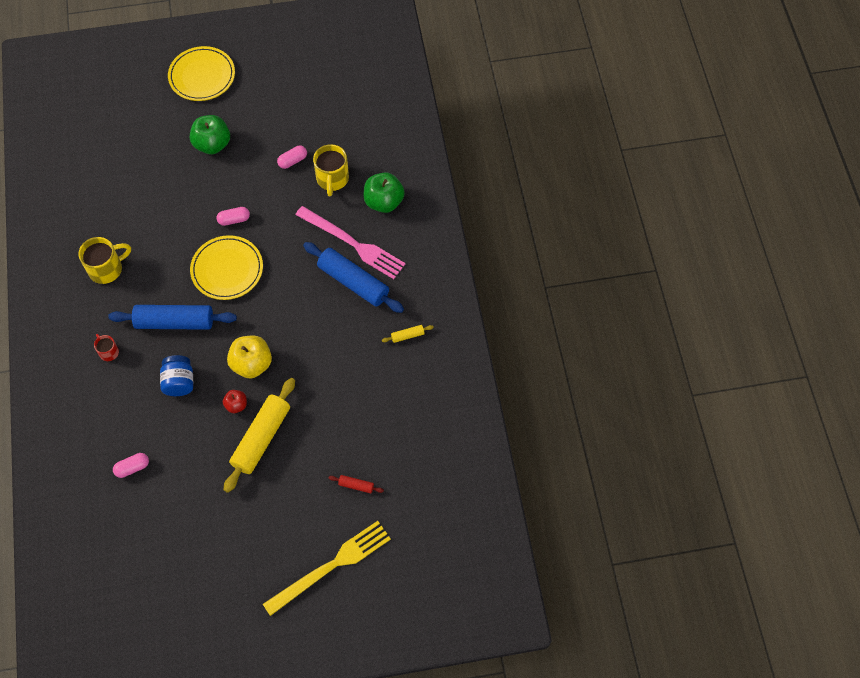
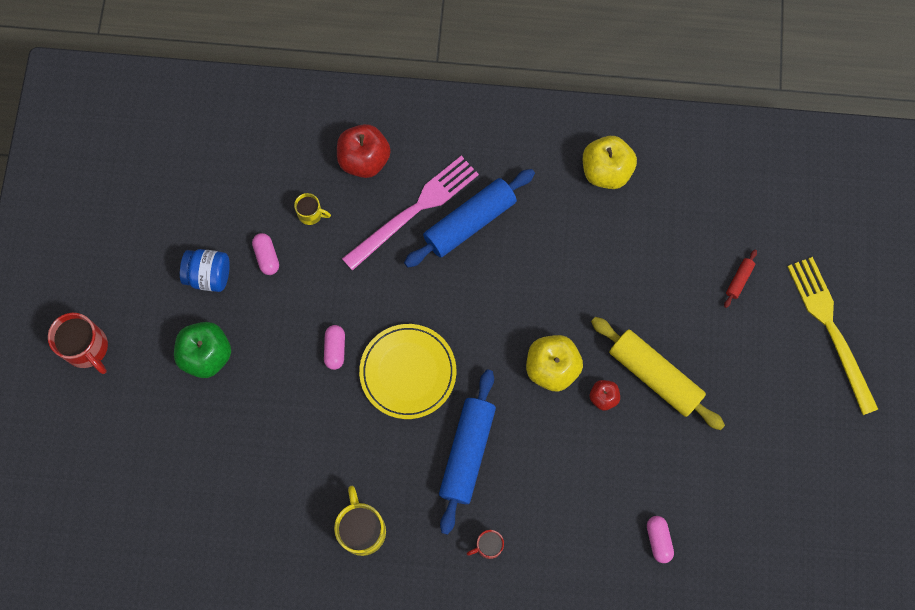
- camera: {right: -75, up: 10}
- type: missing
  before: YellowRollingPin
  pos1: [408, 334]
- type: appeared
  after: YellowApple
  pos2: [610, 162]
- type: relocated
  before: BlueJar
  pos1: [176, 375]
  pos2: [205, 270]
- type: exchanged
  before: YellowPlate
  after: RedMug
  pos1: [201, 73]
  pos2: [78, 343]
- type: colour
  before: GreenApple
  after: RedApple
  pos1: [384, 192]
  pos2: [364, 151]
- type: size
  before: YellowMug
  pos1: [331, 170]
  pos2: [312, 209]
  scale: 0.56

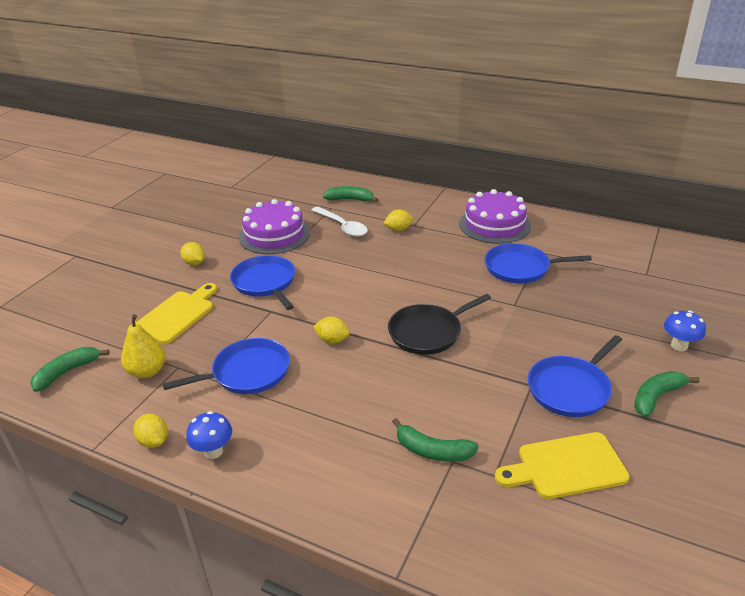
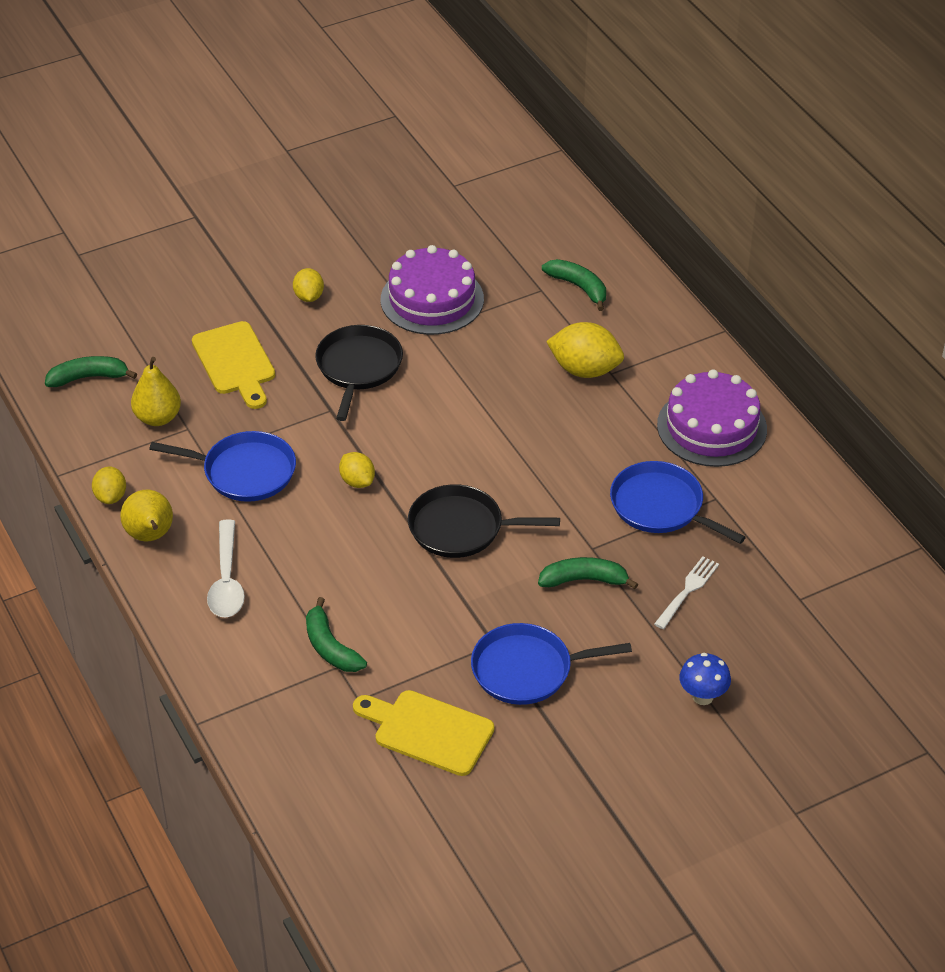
- camera: {right: 35, up: 10}
- type: appeared
  after: WhiteFork
  pos2: [686, 592]
- type: relocated
  before: WhiteSpoon
  pos1: [340, 221]
  pos2: [226, 568]
- type: relocated
  before: GreenBanana
  pos1: [667, 394]
  pos2: [588, 573]
- type: exchanged
  before: BlueMushroom
  after: YellowPear
  pos1: [209, 435]
  pos2: [146, 515]
- type: colour
  before: BluePan
  after: BlackPan
  pos1: [262, 282]
  pos2: [359, 373]
- type: spun
  before: YellowCuttingBoard
  pos1: [176, 313]
  pos2: [233, 365]
  turn: 90
- type: size
  before: YellowLemon
  pos1: [398, 220]
  pos2: [585, 350]
  scale: 1.72

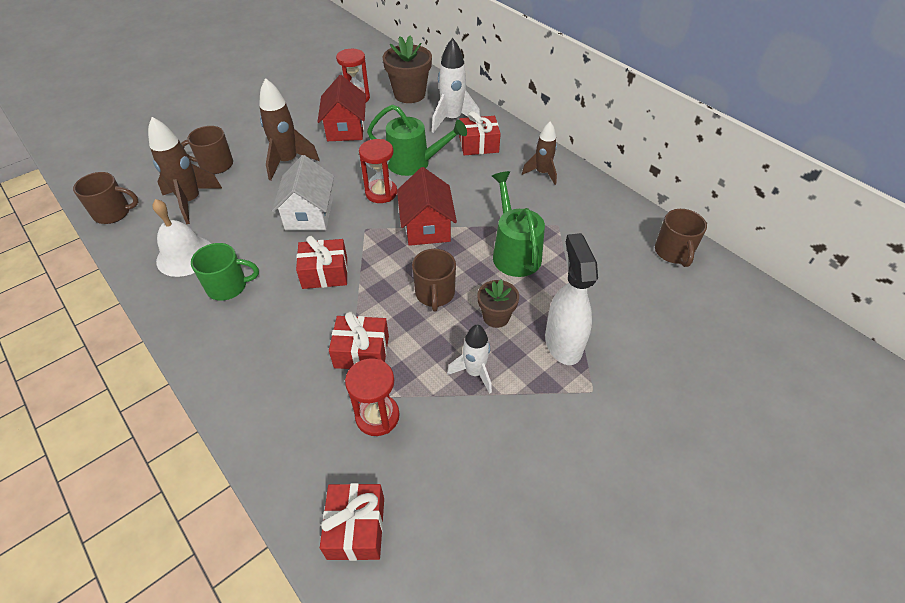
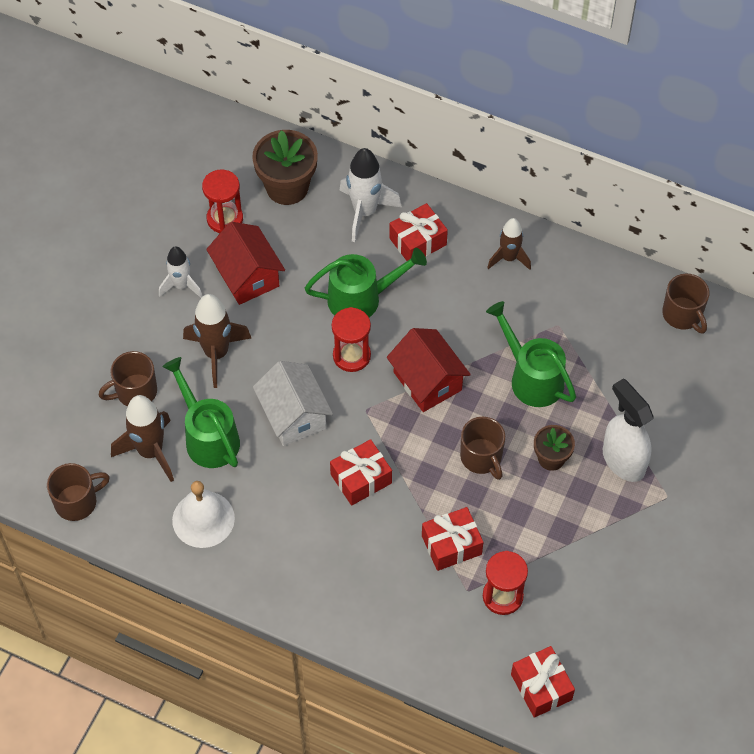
- camera: {right: -25, up: 10}
- type: missing
  before: GreenMug
  pos1: [225, 272]
- type: appeared
  after: GreenWateringCan
  pos2: [201, 412]
- type: relocated
  before: WhiteRocket
  pos1: [469, 359]
  pos2: [181, 272]

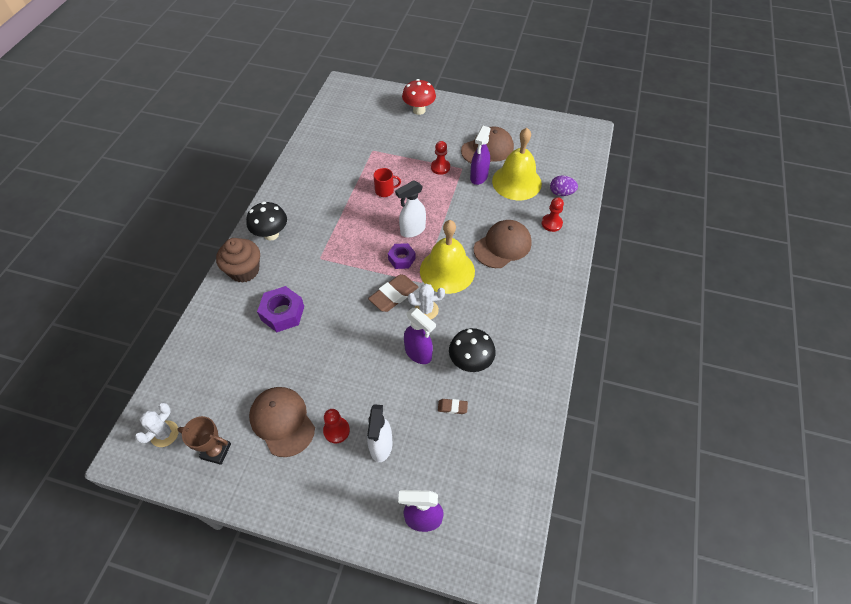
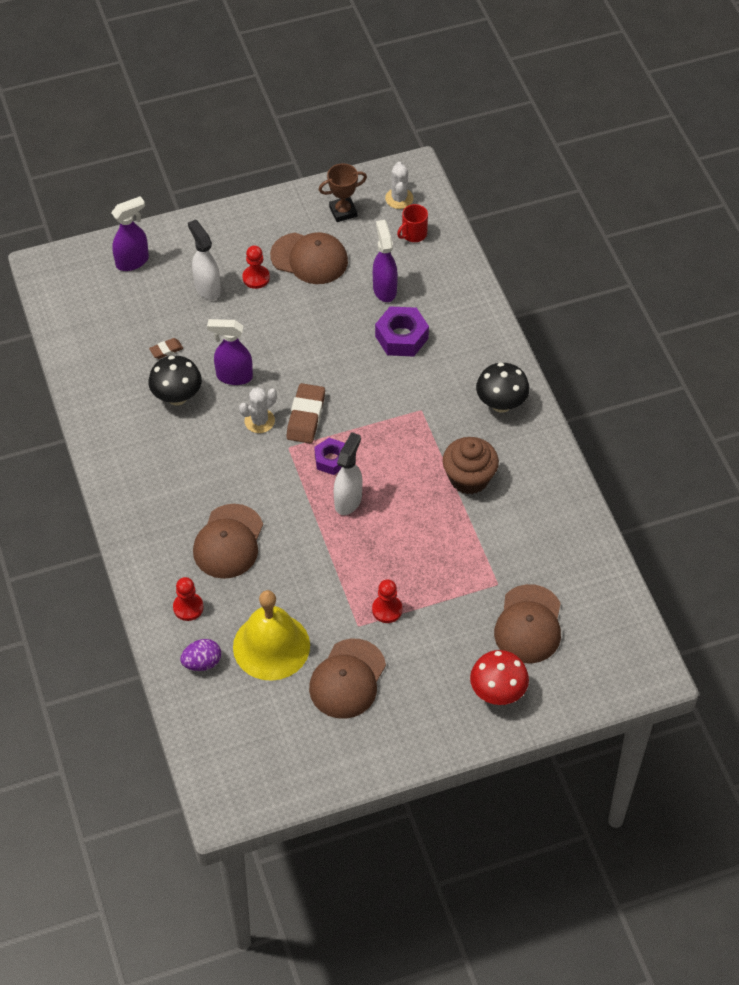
- camera: {right: 145, up: 0}
- type: missing
  before: YellowBell
  pos1: [447, 257]
- type: appeared
  after: BrownCap
  pos2: [527, 624]
- type: relocated
  before: BrownCupcake
  pos1: [238, 260]
  pos2: [471, 465]
- type: relocated
  before: RedMug
  pos1: [387, 182]
  pos2: [412, 223]
- type: relocated
  before: PurpleSprayBottle
  pos1: [480, 155]
  pos2: [385, 261]

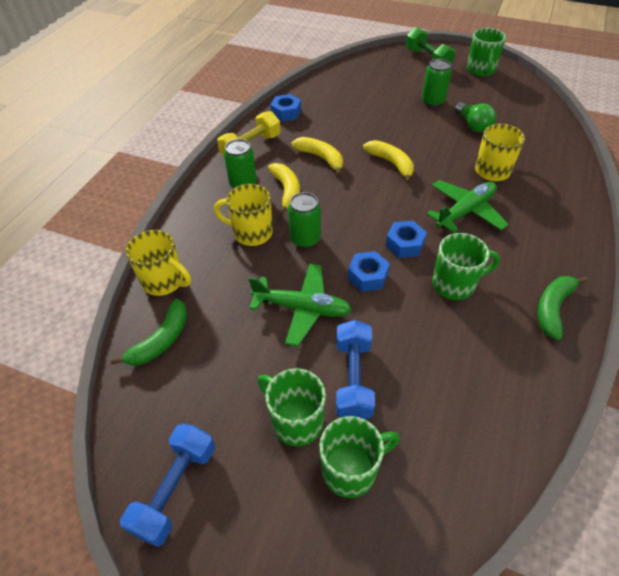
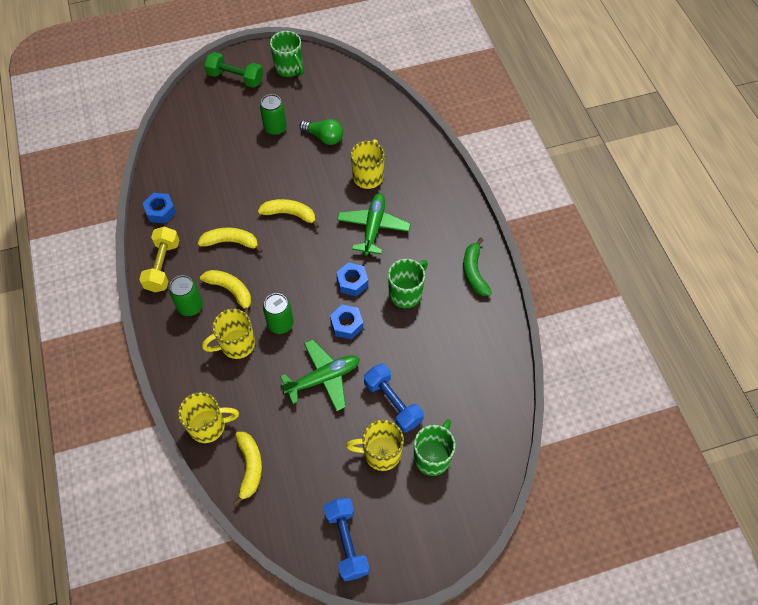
- camera: {right: -40, up: 10}
- type: colour
  before: GreenBanana
  after: YellowBanana
  pos1: [148, 332]
  pos2: [247, 469]
- type: colour
  before: GreenMug
  after: YellowMug
  pos1: [292, 407]
  pos2: [375, 445]

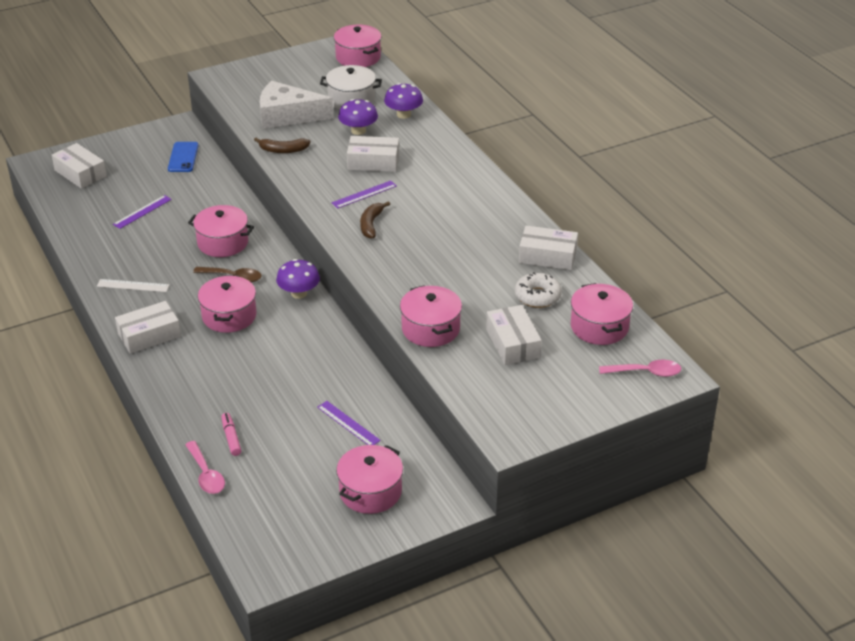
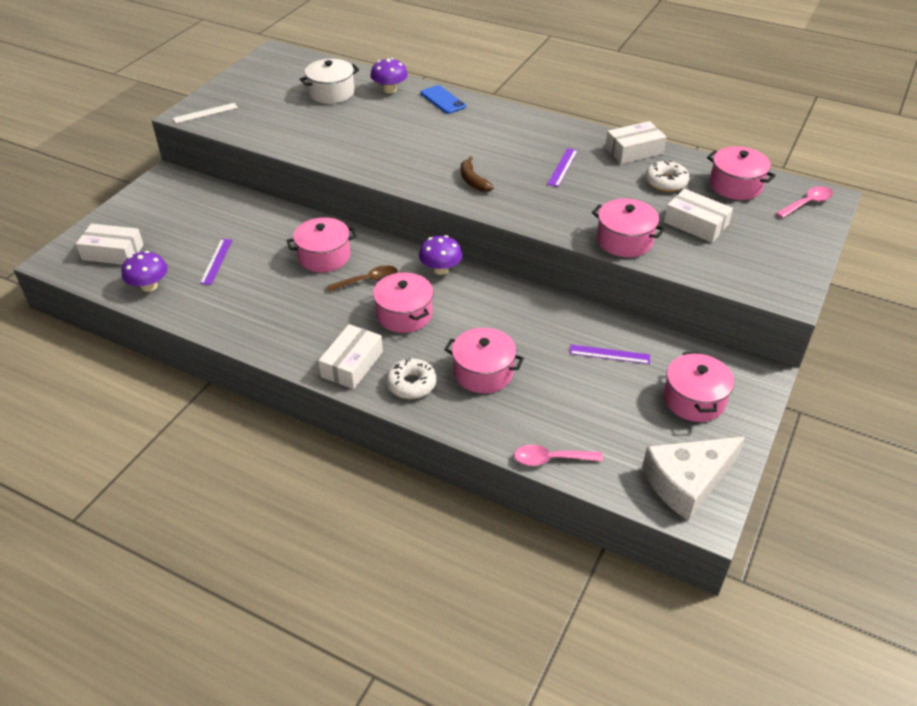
- camera: {right: -35, up: 5}
- type: missing
  before: PinkMarker
  pos1: [231, 434]
- type: missing
  before: BrownBanana
  pos1: [282, 145]
- type: missing
  before: WhiteBox
  pos1: [373, 154]
- type: appeared
  after: WhiteDonut
  pos2: [411, 378]
- type: relocated
  before: WhiteRuler
  pos1: [133, 285]
  pos2: [205, 113]
- type: relocated
  before: BluePhone
  pos1: [183, 157]
  pos2: [443, 99]
- type: relocated
  before: WhiteCheese
  pos1: [297, 105]
  pos2: [693, 479]
- type: relocated
  before: PurpleRuler
  pos1: [364, 195]
  pos2: [562, 167]
- type: relocated
  before: PinkPot
  pos1: [358, 46]
  pos2: [484, 360]
- type: relocated
  before: PurpleMushroom
  pos1: [358, 117]
  pos2: [145, 271]
- type: spun
  before: PinkSpoon
  pos1: [205, 467]
  pos2: [558, 455]
  turn: 150

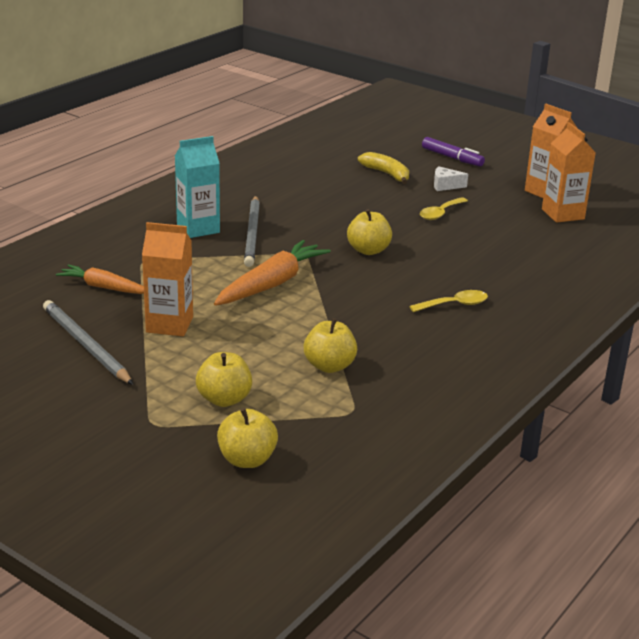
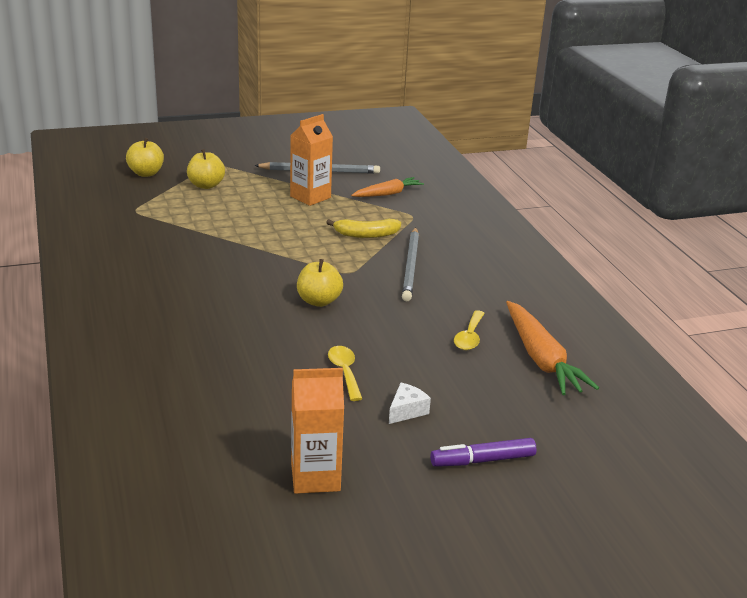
- camera: {right: 125, up: 0}
- type: missing
  before: TurquoiseCarton
  pos1: [197, 187]
- type: missing
  before: YellowApple
  pos1: [330, 345]
- type: missing
  before: OrangeCarton
  pos1: [569, 172]
- type: relocated
  before: OrangeCarrot
  pos1: [272, 273]
  pos2: [552, 348]
- type: relocated
  before: YellowBanana
  pos1: [383, 168]
  pos2: [363, 228]
- type: relocated
  before: YellowSpoon
  pos1: [448, 301]
  pos2: [469, 330]
- type: spun
  before: GreyPencil
  pos1: [252, 231]
  pos2: [410, 264]
  turn: -120

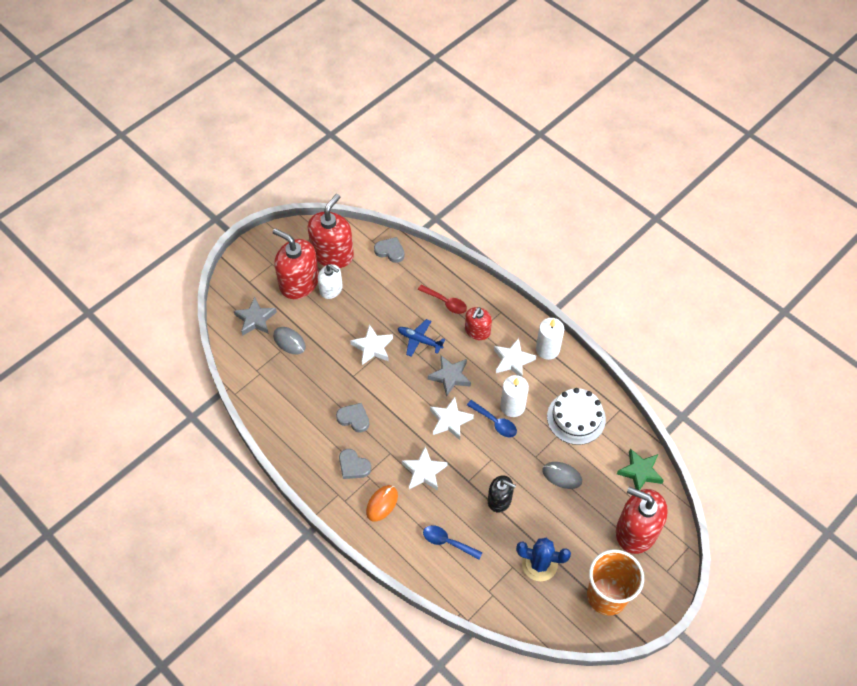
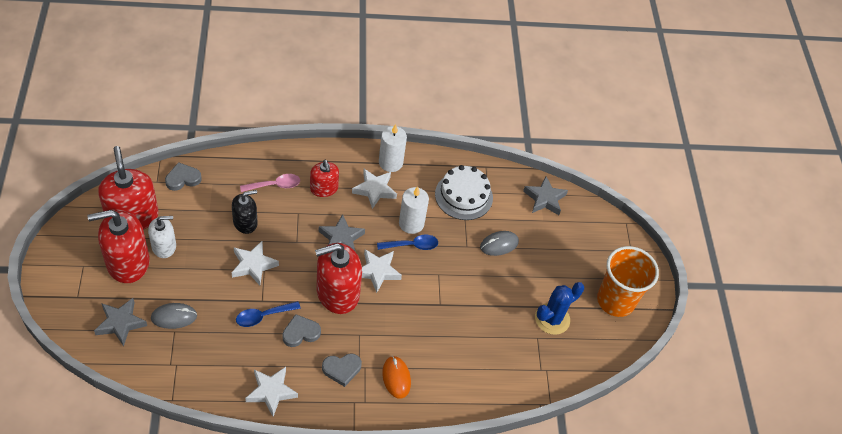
- camera: {right: -55, up: -5}
- type: missing
  before: BluePlane
  pos1: [421, 338]
- type: relocated
  before: WhiteStar
  pos1: [425, 469]
  pos2: [271, 392]
- type: relocated
  before: BlueSpoon
  pos1: [453, 542]
  pos2: [268, 314]
- type: relocated
  before: BlackSoapDispenser
  pos1: [502, 494]
  pos2: [245, 212]
- type: relocated
  before: RedSoapDispenser
  pos1: [642, 520]
  pos2: [338, 278]
- type: colour
  before: RedSpoon
  after: PinkSpoon
  pos1: [442, 299]
  pos2: [270, 183]
- type: colour
  before: GreenStar
  after: GreyStar
  pos1: [640, 470]
  pos2: [545, 195]

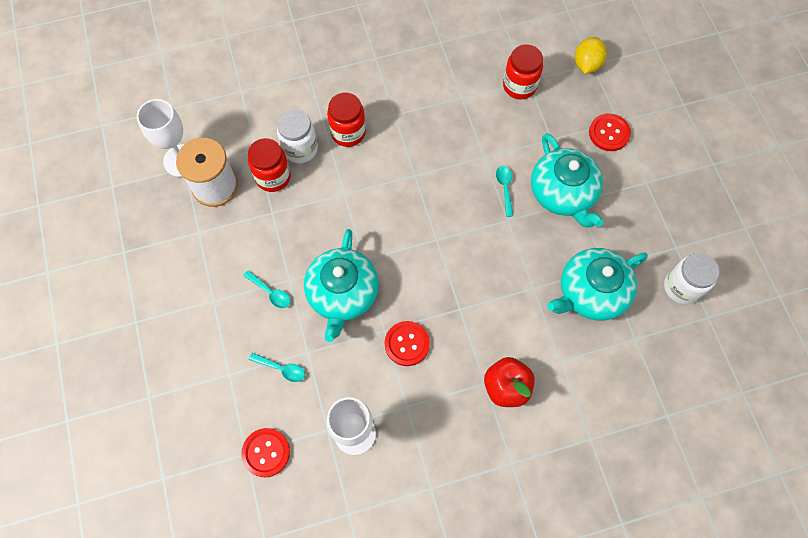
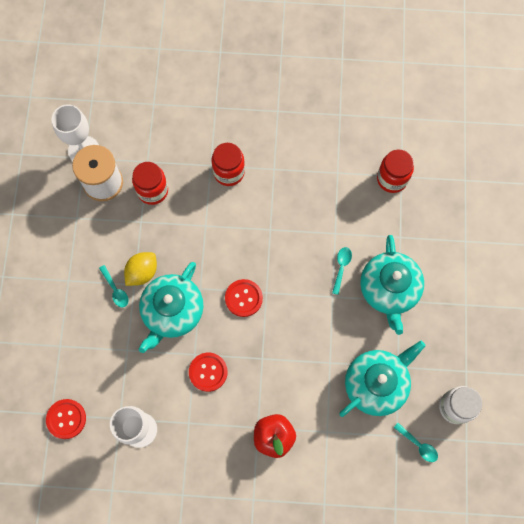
- camera: {right: 20, up: 5}
- type: missing
  before: WhiteJar
  pos1: [297, 136]
- type: relocated
  before: TurquoiseSpoon
  pos1: [277, 367]
  pos2: [416, 442]
- type: relocated
  before: YellowLemon
  pos1: [591, 55]
  pos2: [140, 269]
- type: relocated
  before: RedButton
  pos1: [610, 132]
  pos2: [244, 298]
- type: spun
  before: TurquoiseTeapot
  pos1: [597, 284]
  pos2: [382, 379]
  turn: 150

